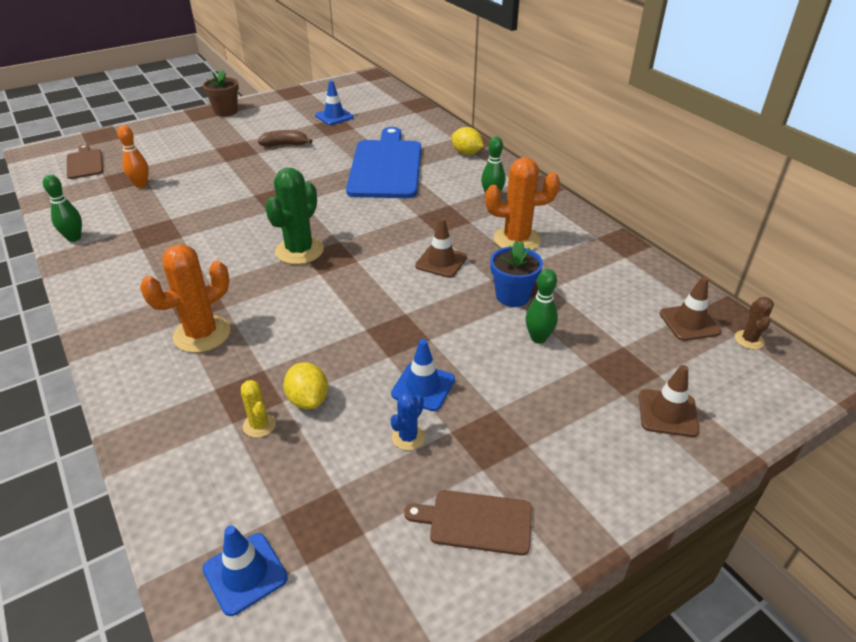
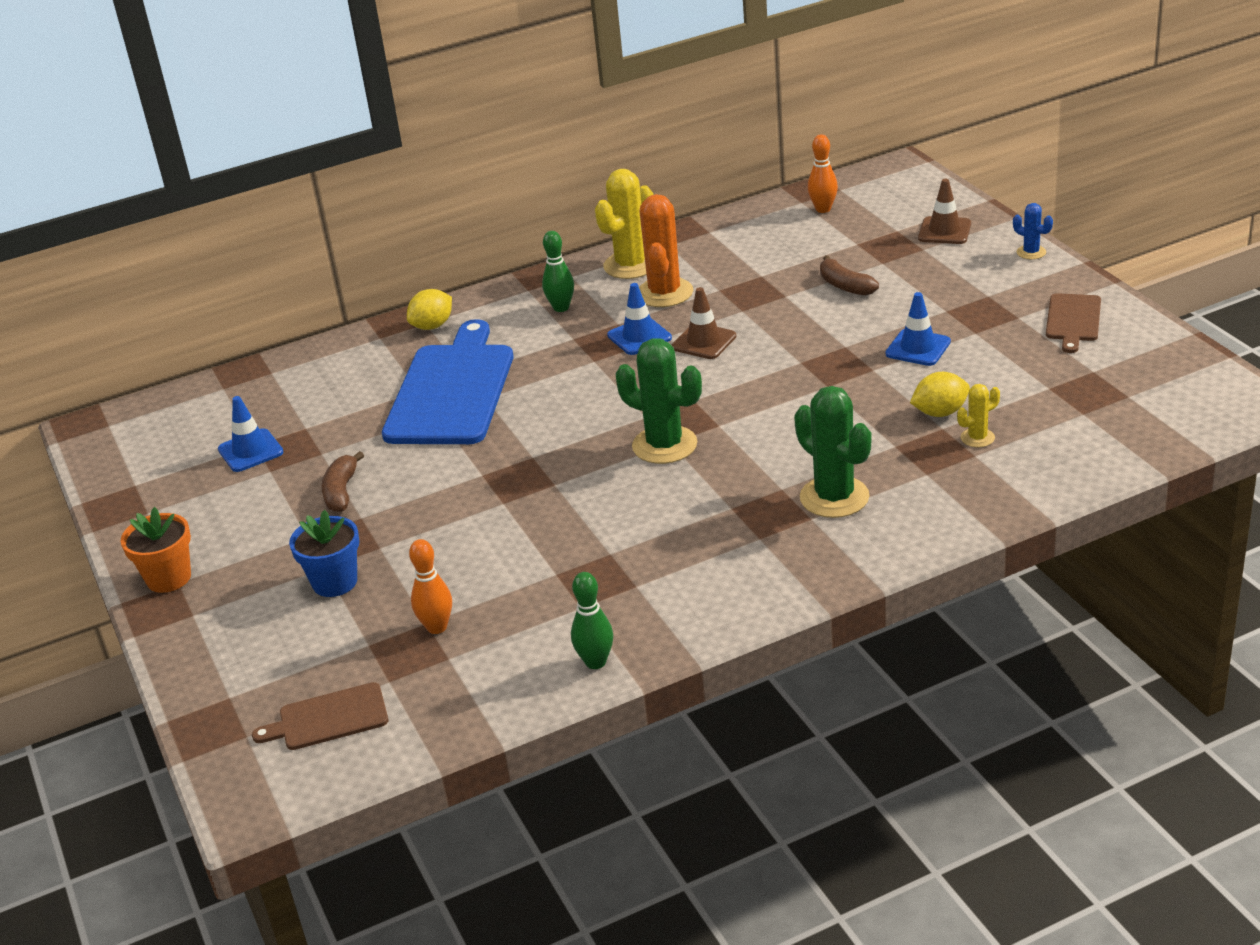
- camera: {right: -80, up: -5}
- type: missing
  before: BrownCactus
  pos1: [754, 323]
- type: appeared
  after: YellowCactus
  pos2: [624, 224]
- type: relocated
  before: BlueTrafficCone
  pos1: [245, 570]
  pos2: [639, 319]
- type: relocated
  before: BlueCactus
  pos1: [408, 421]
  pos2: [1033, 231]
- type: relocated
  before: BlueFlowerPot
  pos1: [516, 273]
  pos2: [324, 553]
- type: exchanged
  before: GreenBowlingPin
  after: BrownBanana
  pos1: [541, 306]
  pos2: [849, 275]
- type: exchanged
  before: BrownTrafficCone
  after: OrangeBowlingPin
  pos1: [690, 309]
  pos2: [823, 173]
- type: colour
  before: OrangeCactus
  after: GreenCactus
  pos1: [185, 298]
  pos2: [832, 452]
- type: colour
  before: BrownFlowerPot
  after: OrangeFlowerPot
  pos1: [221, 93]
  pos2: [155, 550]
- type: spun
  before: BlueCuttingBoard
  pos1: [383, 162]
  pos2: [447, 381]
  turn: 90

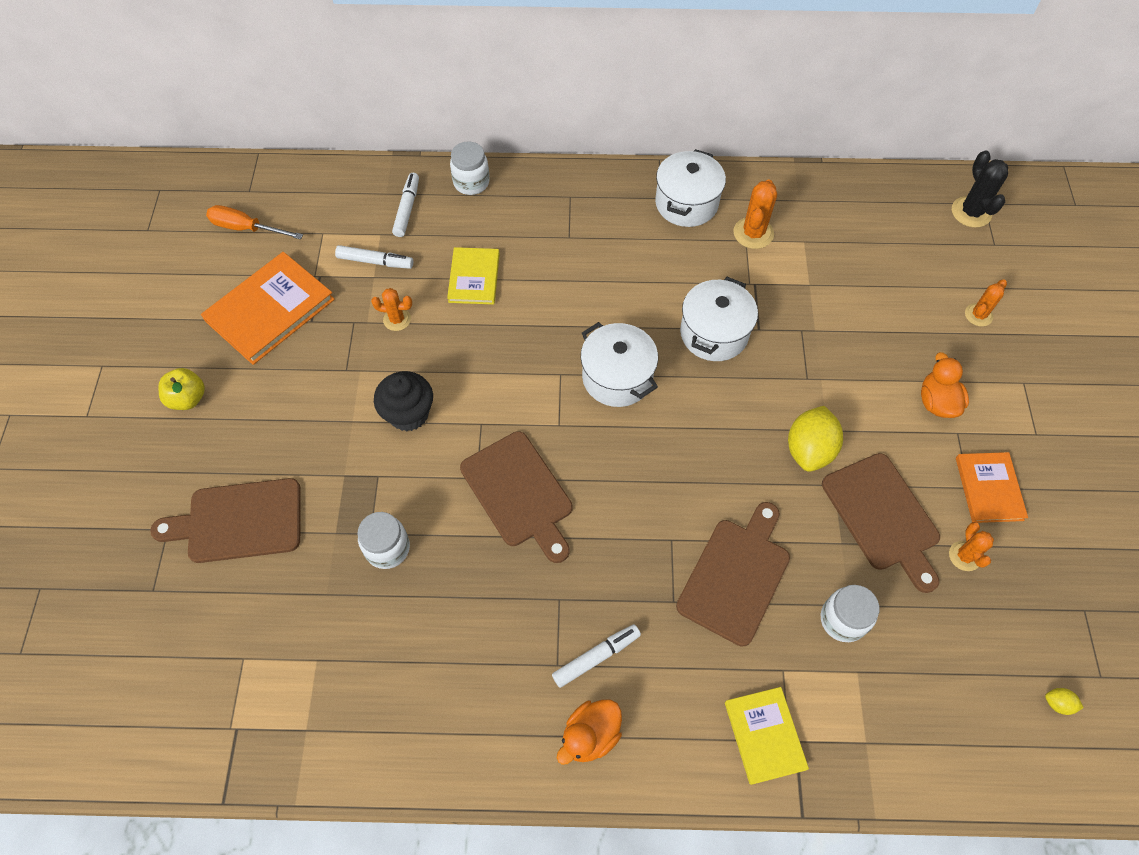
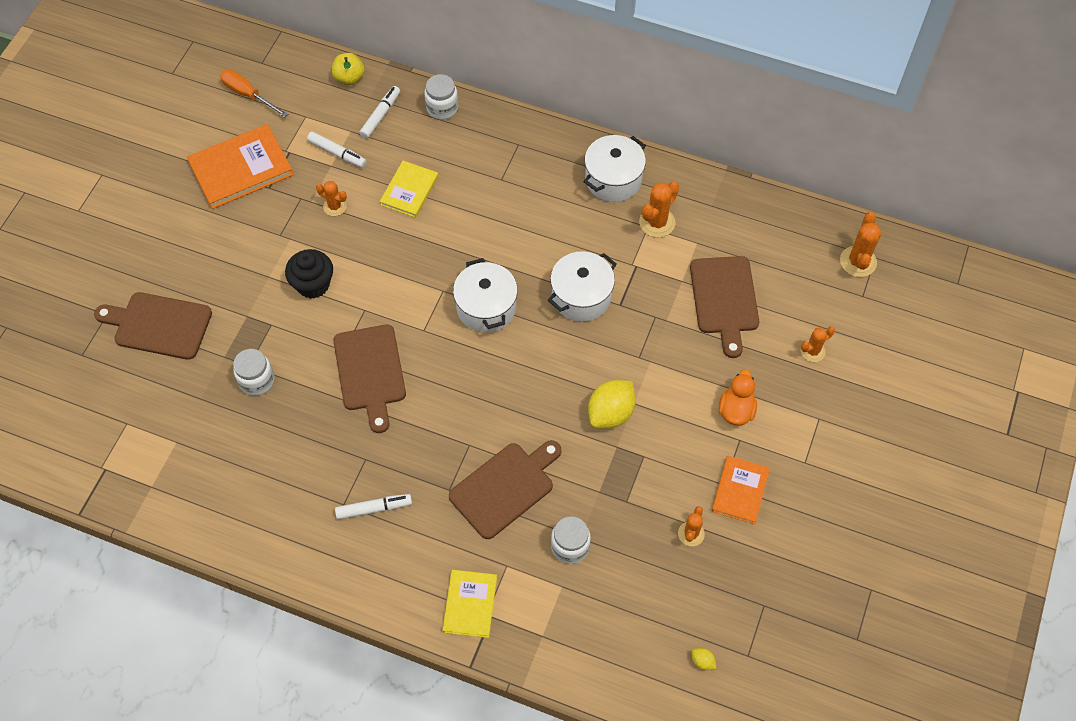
- camera: {right: 20, up: 0}
- type: missing
  before: OrangeDuck
  pos1: [589, 732]
- type: relocated
  before: YellowApple
  pos1: [181, 389]
  pos2: [348, 69]
- type: relocated
  before: BrownCuttingBoard
  pos1: [881, 523]
  pos2: [724, 307]
- type: colour
  before: BlackCactus
  after: OrangeCactus
  pos1: [980, 189]
  pos2: [860, 244]

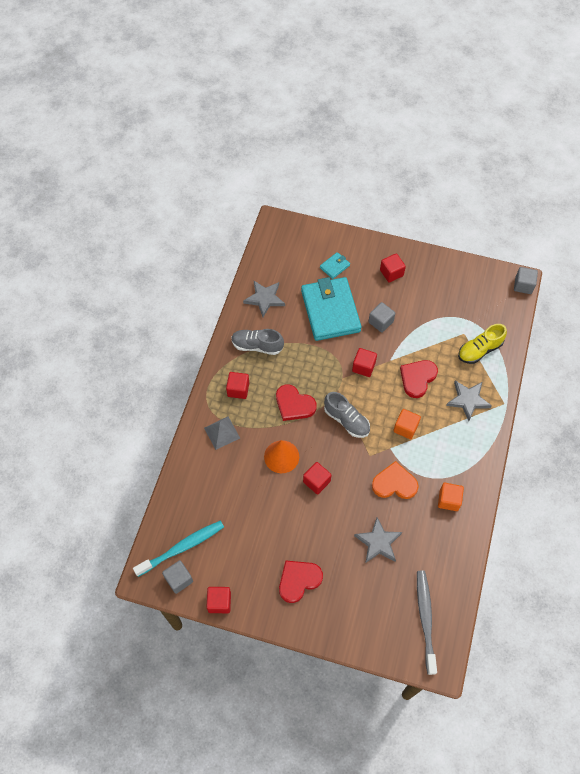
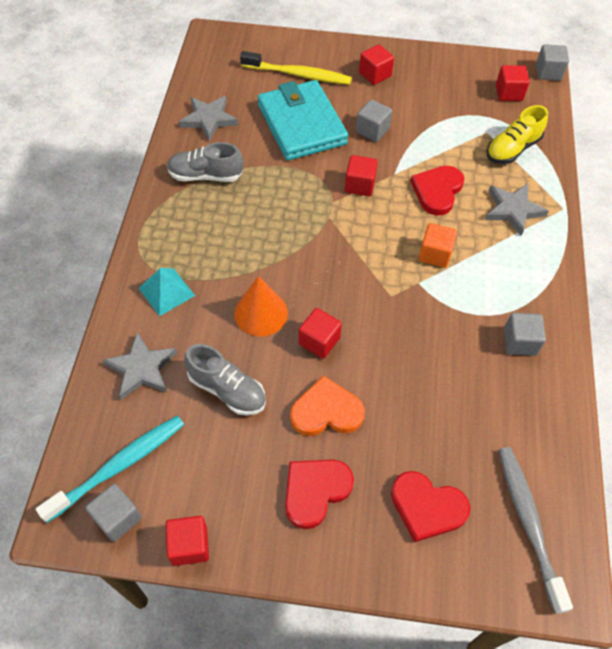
- camera: {right: -10, up: -5}
- type: relocated
  before: RedCube
  pos1: [237, 385]
  pos2: [513, 83]
- type: relocated
  before: RedHeart
  pos1: [296, 402]
  pos2: [430, 506]
- type: relocated
  before: GreyShoe
  pos1: [347, 415]
  pos2: [225, 379]
- type: relocated
  before: GreyStar
  pos1: [378, 540]
  pos2: [140, 366]
- type: relocated
  before: OrangeHeart
  pos1: [395, 480]
  pos2: [327, 405]
- type: exchanged
  before: TurquoiseWallet
  after: YellowToothbrush
  pos1: [335, 265]
  pos2: [296, 68]
- type: colour
  before: GreyPyramid
  after: TurquoisePyramid
  pos1: [222, 433]
  pos2: [167, 292]
- type: colour
  before: OrangeCube
  after: GreyCube
  pos1: [451, 497]
  pos2: [525, 334]

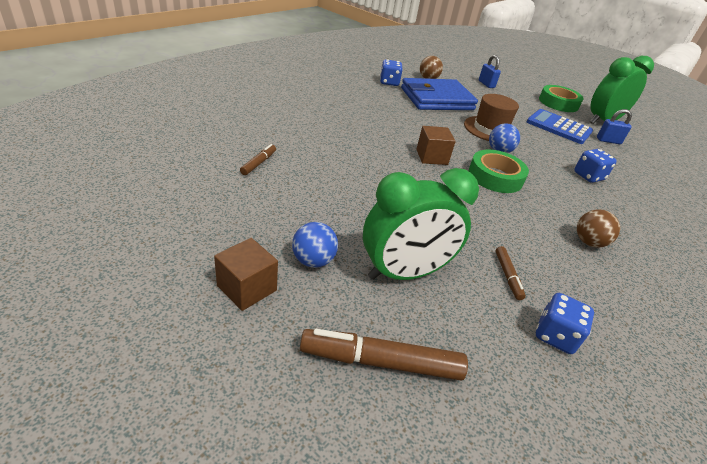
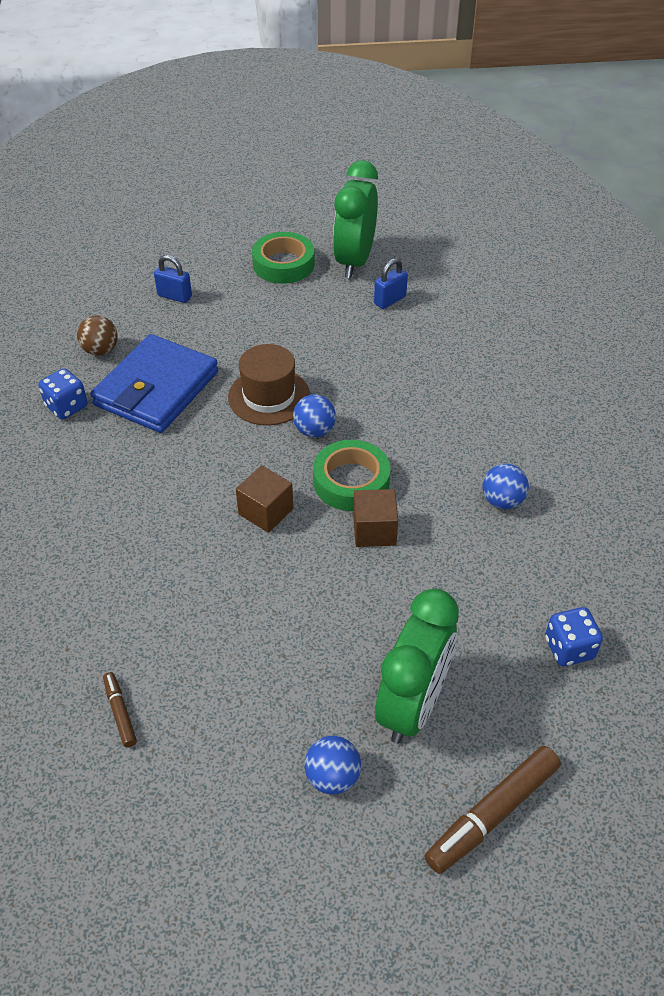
- camera: {right: -40, up: 10}
- type: missing
  before: BrownMarker
  pos1: [510, 273]
- type: missing
  before: BlueCalculator
  pos1: [560, 126]
- type: missing
  before: BlueDice
  pos1: [595, 166]
- type: relocated
  before: BrownCube
  pos1: [246, 274]
  pos2: [375, 518]
- type: colour
  before: BrownBall
  after: BlueBall
  pos1: [598, 228]
  pos2: [505, 486]

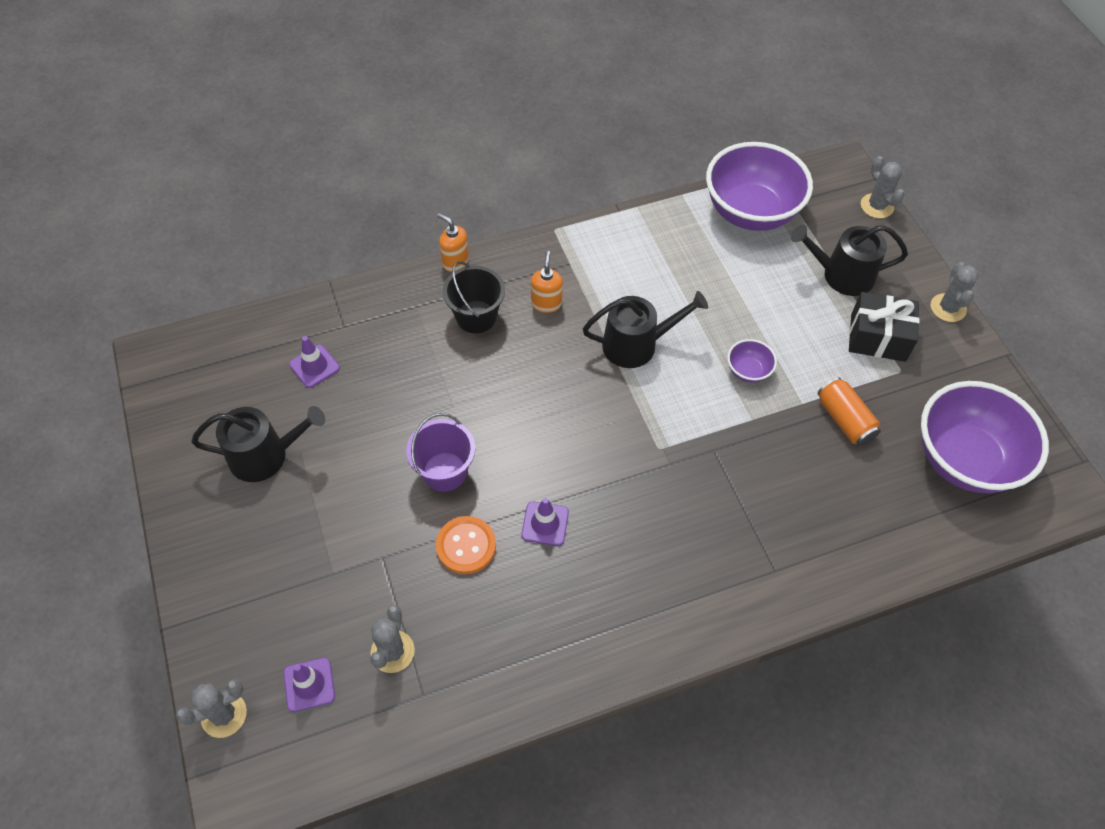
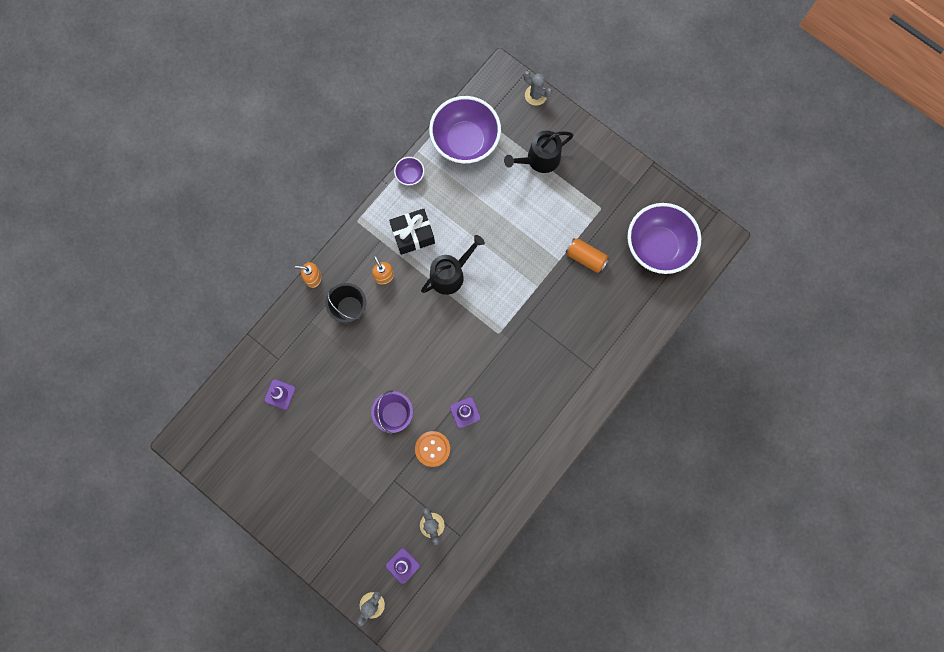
- camera: {right: -30, up: 20}
- type: missing
  before: BlackWateringCan
  pos1: [258, 444]
- type: missing
  before: GreyCactus
  pos1: [955, 292]
- type: relocated
  before: PurpleBowl
  pos1: [752, 361]
  pos2: [409, 171]
- type: relocated
  before: BlackGift
  pos1: [884, 327]
  pos2: [412, 232]

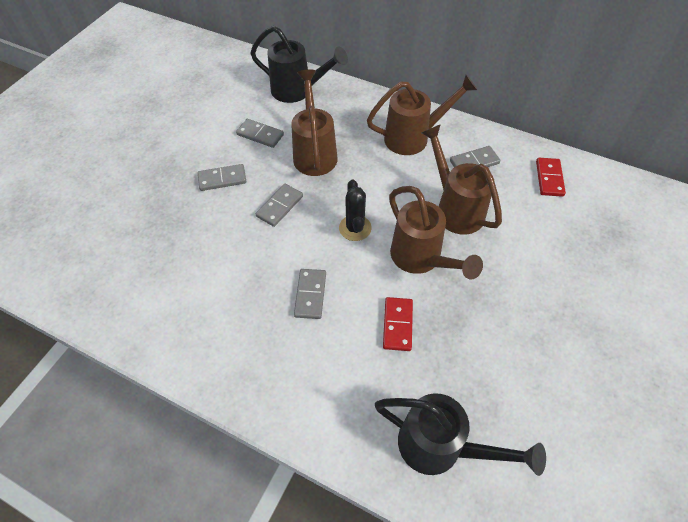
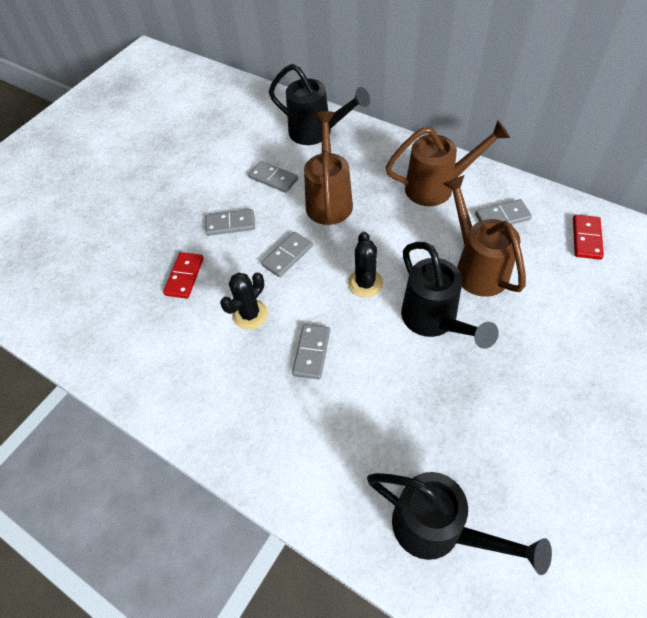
- camera: {right: 10, up: 0}
- type: appeared
  after: BlackCactus
  pos2: [244, 301]
- type: relocated
  before: RedDomino
  pos1: [398, 324]
  pos2: [183, 275]
- type: colour
  before: BrownWateringCan
  after: BlackWateringCan
  pos1: [436, 233]
  pos2: [450, 295]

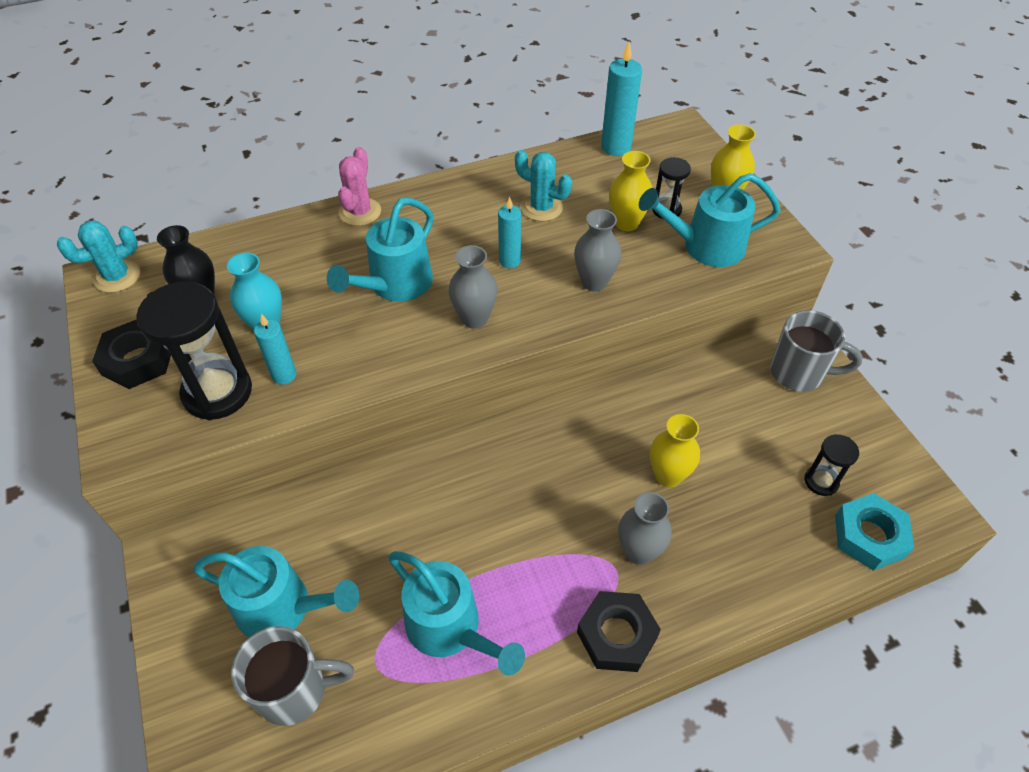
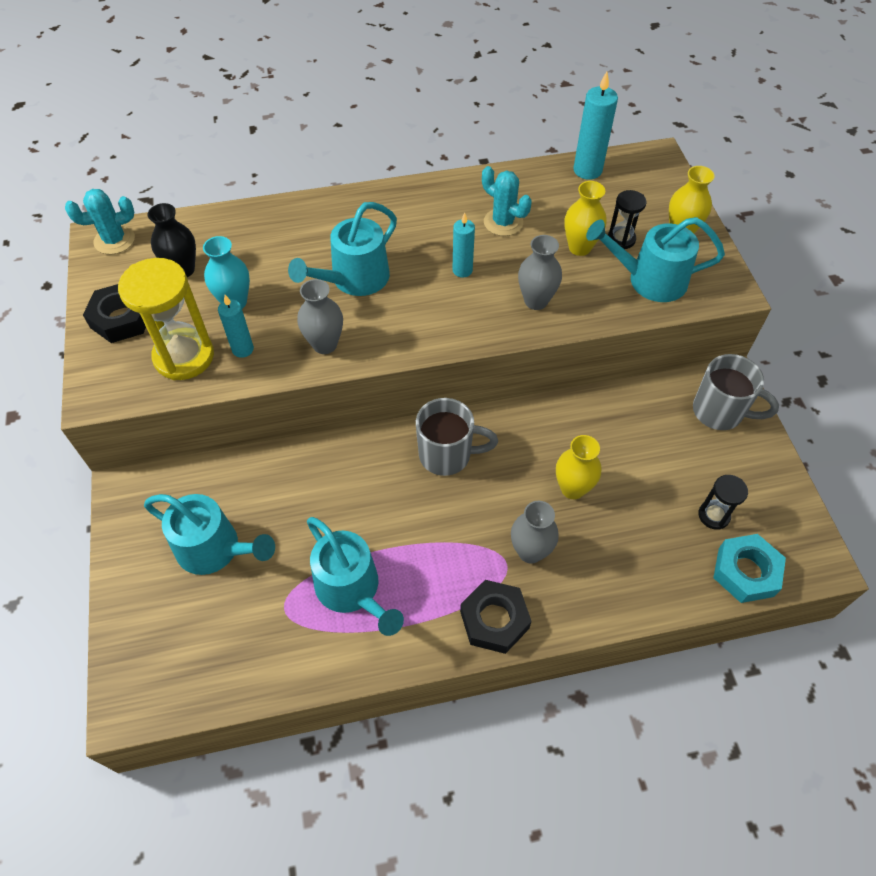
- camera: {right: 10, up: 5}
- type: missing
  before: PinkCactus
  pos1: [359, 186]
- type: relocated
  before: GreyMug
  pos1: [292, 676]
  pos2: [457, 437]
- type: relocated
  before: GreyVase
  pos1: [473, 287]
  pos2: [320, 316]
- type: colour
  before: BlackHourglass
  after: YellowHourglass
  pos1: [194, 351]
  pos2: [166, 319]

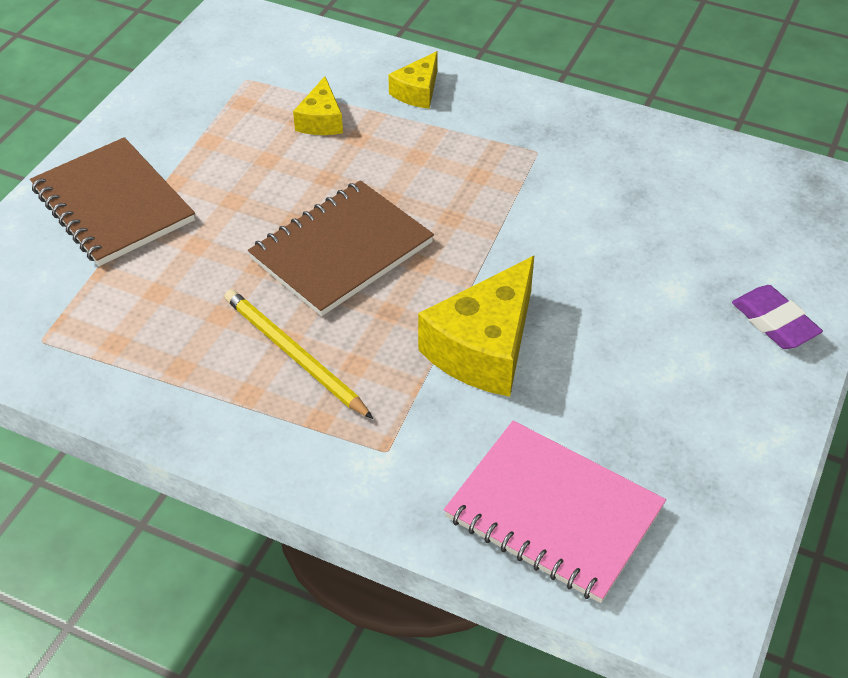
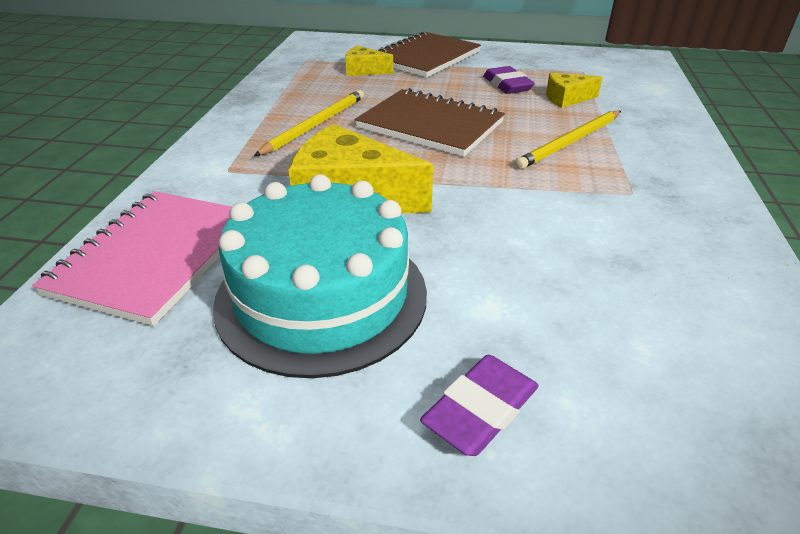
- camera: {right: 75, up: -10}
- type: appeared
  after: TurquoiseCake
  pos2: [320, 276]
- type: appeared
  after: PurpleEraser
  pos2: [509, 80]
- type: appeared
  after: YellowPencil
  pos2: [568, 140]
- type: relocated
  before: YellowCheese
  pos1: [413, 80]
  pos2: [369, 61]

